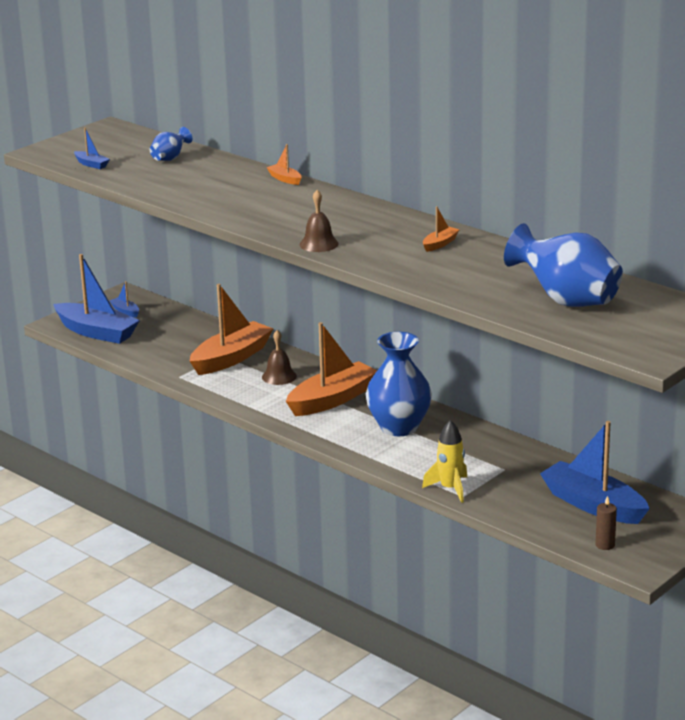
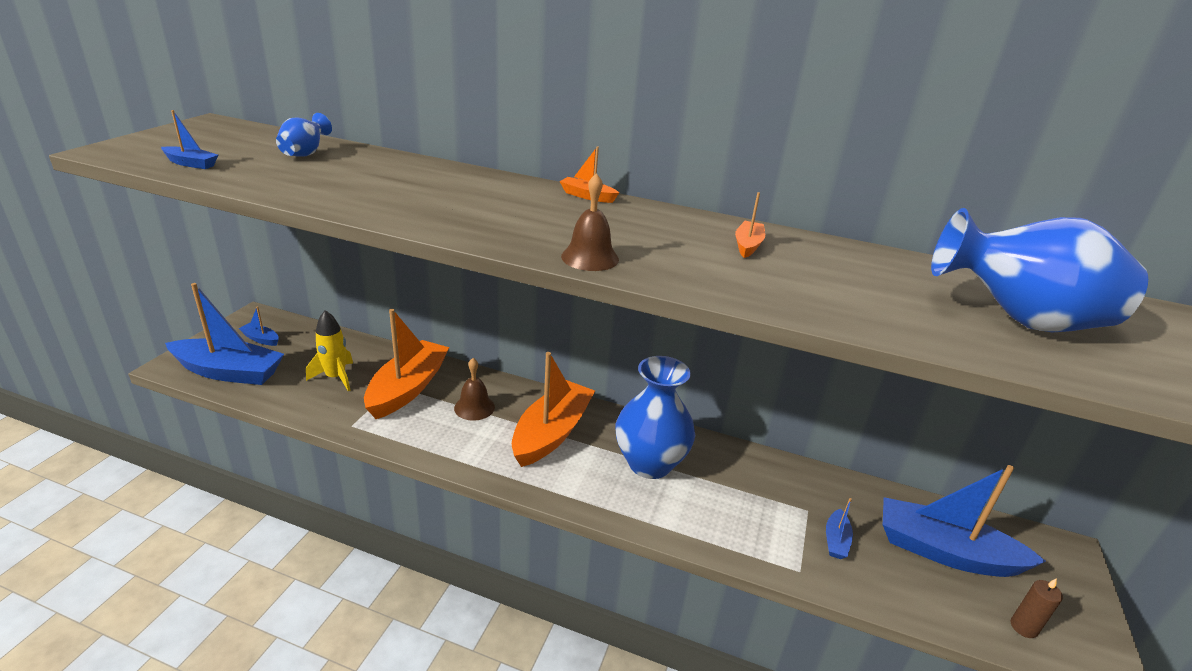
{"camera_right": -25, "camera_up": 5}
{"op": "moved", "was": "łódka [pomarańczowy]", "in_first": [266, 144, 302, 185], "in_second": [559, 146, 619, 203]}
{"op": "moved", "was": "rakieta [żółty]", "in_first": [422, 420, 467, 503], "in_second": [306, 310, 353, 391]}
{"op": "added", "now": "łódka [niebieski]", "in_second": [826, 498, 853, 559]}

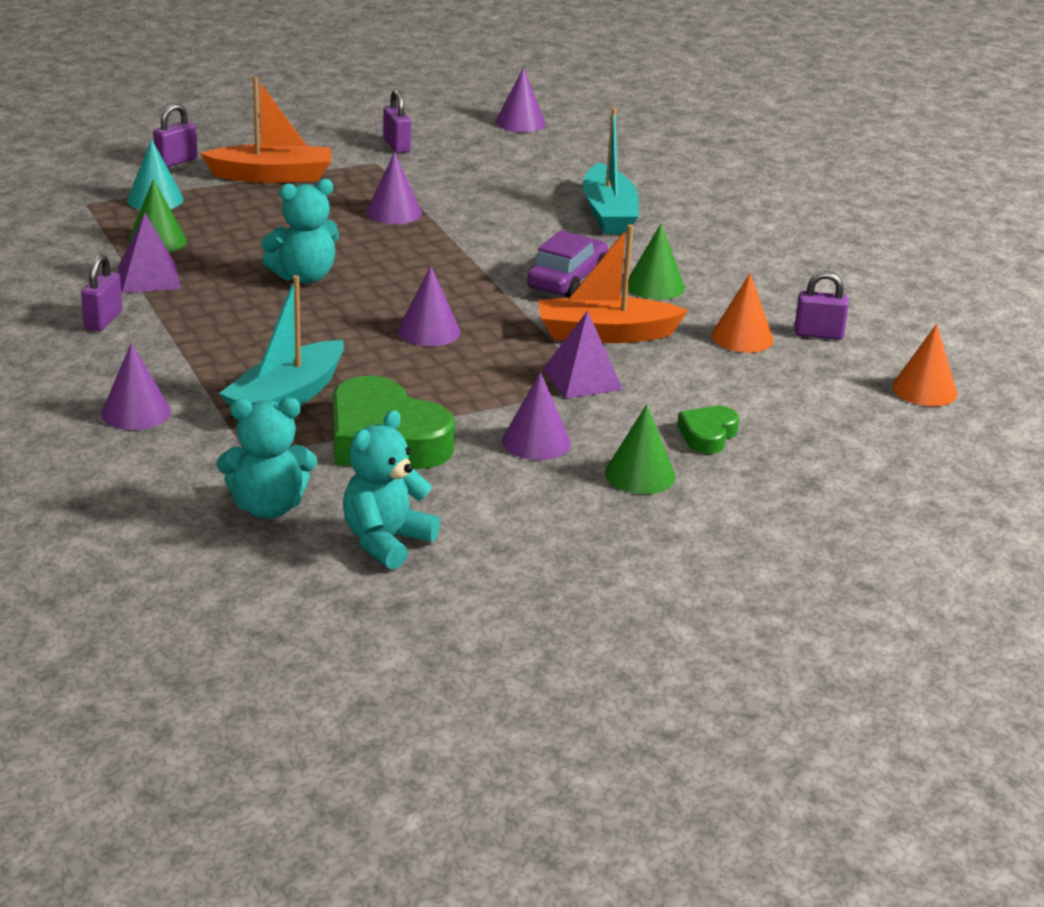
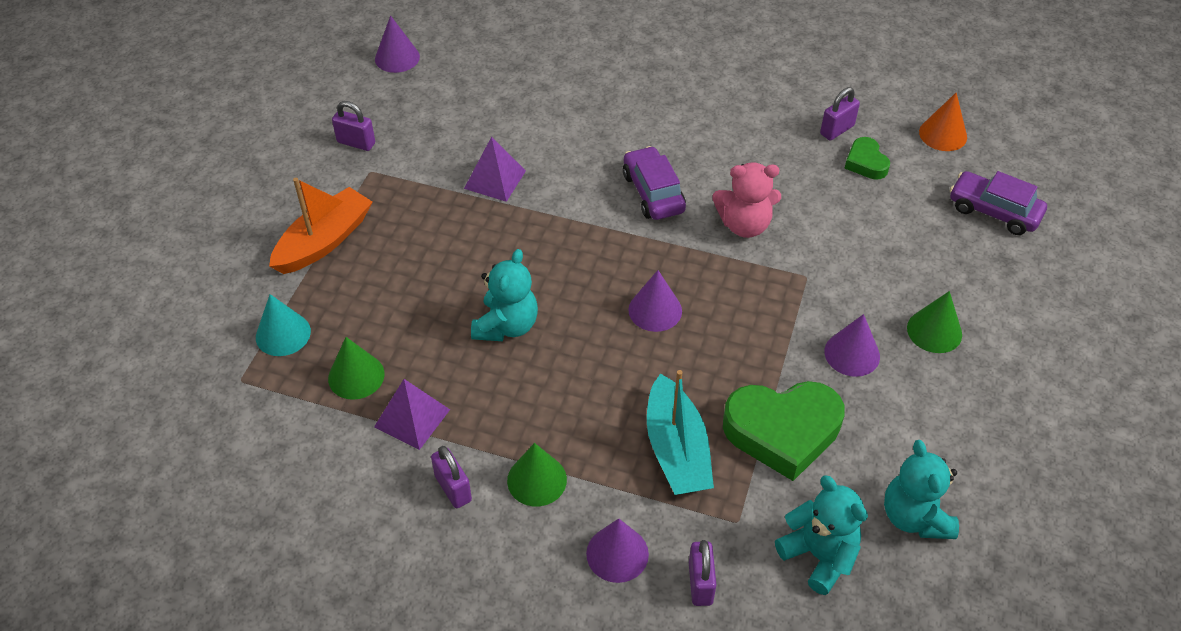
{"camera_right": -45, "camera_up": 20}
{"op": "moved", "was": "kłódka [fioletowy]", "in_first": [153, 104, 197, 167], "in_second": [689, 540, 717, 606]}
{"op": "turned", "was": "miś [turkusowy]", "in_first": [217, 398, 317, 518], "in_second": [775, 476, 868, 595], "clockwise": -75}
{"op": "removed", "was": "stożek [fioletowy]", "in_first": [366, 152, 422, 224]}
{"op": "replaced", "was": "łódka [pomarańczowy]", "now": "miś [różowy]", "in_first": [538, 224, 689, 343], "in_second": [713, 162, 781, 238]}
{"op": "moved", "was": "piramida [fioletowy]", "in_first": [543, 310, 623, 399], "in_second": [464, 137, 526, 202]}
{"op": "removed", "was": "łódka [turkusowy]", "in_first": [582, 108, 639, 234]}
{"op": "moved", "was": "stożek [zielony]", "in_first": [628, 224, 685, 300], "in_second": [507, 443, 567, 506]}
{"op": "moved", "was": "serce [zielony]", "in_first": [678, 406, 739, 454], "in_second": [845, 137, 890, 180]}
{"op": "removed", "was": "stożek [pomarańczowy]", "in_first": [711, 273, 774, 353]}
{"op": "added", "now": "samochód [fioletowy]", "in_second": [950, 171, 1047, 235]}

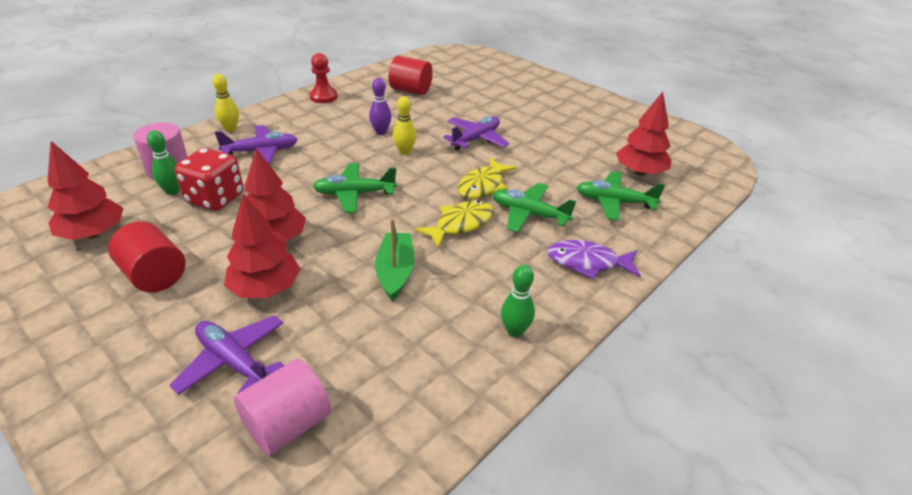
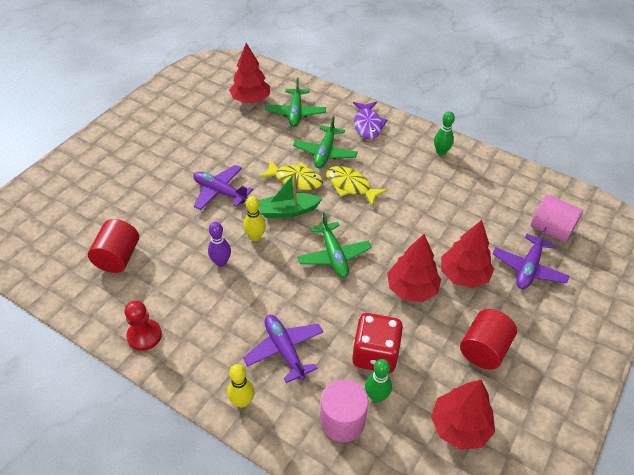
{"camera_right": -100, "camera_up": 10}
{"op": "moved", "was": "łódka [zielony]", "in_first": [375, 218, 414, 301], "in_second": [259, 172, 323, 218]}

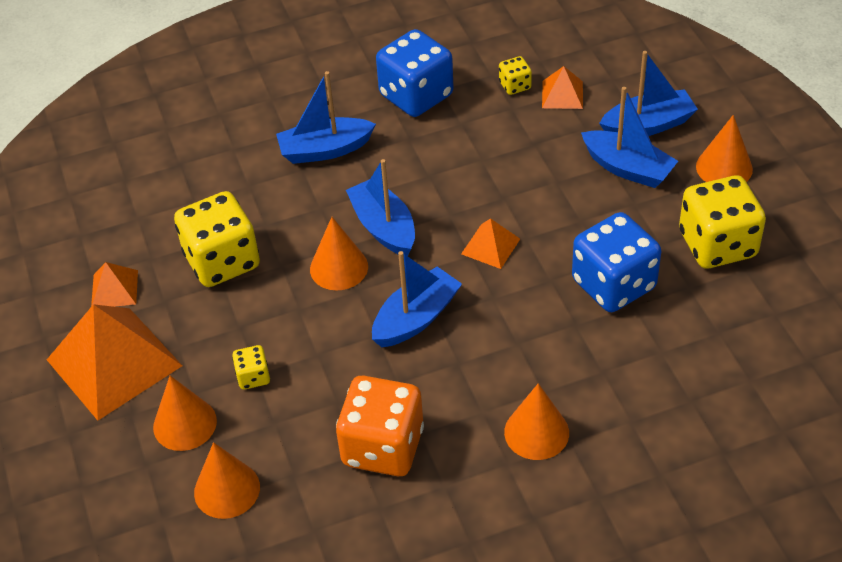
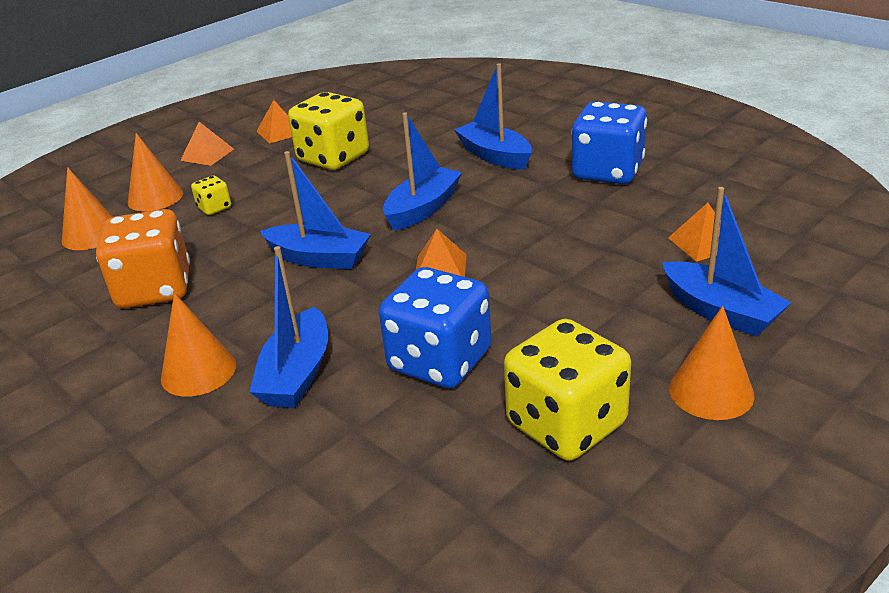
{"camera_right": 65, "camera_up": -15}
{"op": "resized", "was": "piramida [pomarańczowy]", "in_first": [47, 304, 182, 420], "in_second": [180, 122, 234, 166], "ratio": 0.47}
{"op": "removed", "was": "stożek [pomarańczowy]", "in_first": [310, 217, 368, 290]}
{"op": "removed", "was": "kostka do gry [żółty]", "in_first": [499, 56, 532, 95]}
{"op": "moved", "was": "łódka [niebieski]", "in_first": [581, 87, 678, 188], "in_second": [250, 246, 328, 408]}

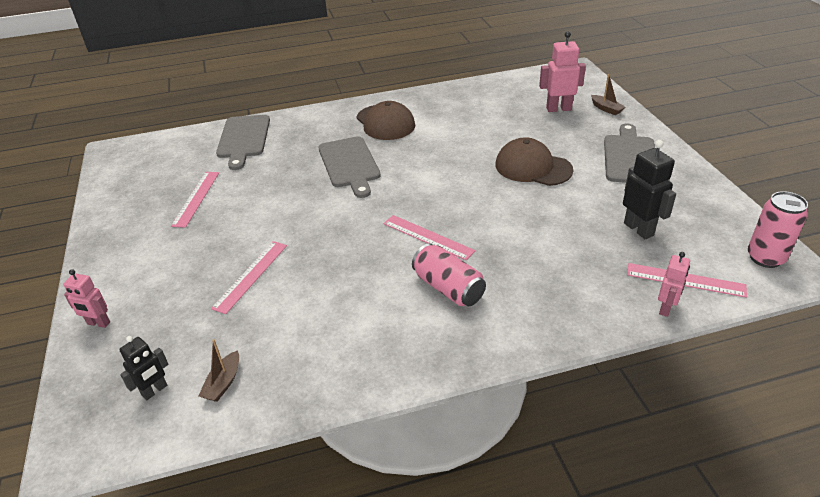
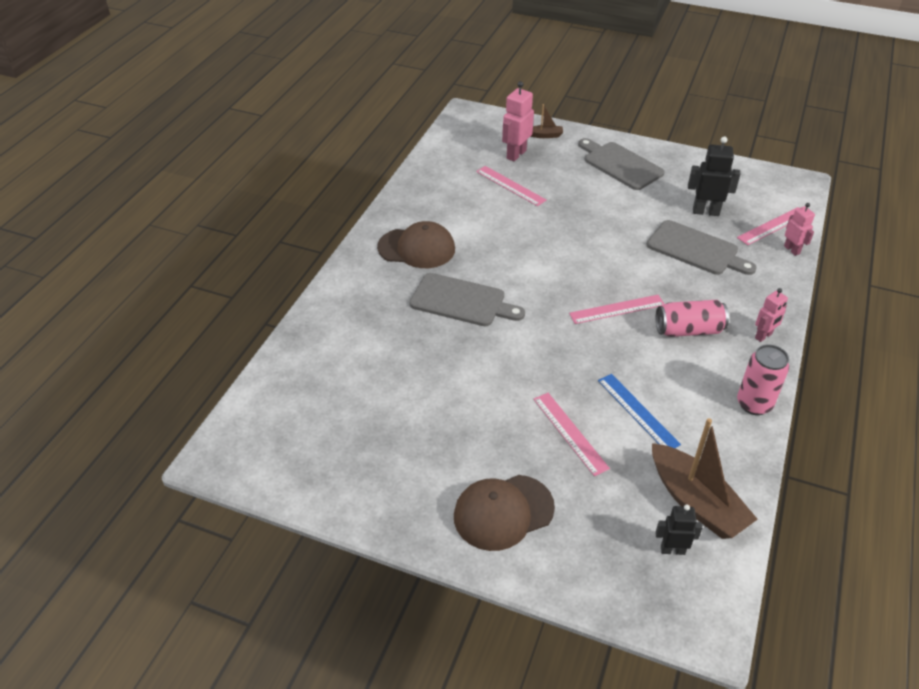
{"camera_right": -55, "camera_up": 5}
{"op": "moved", "was": "robot [różowy]", "in_first": [63, 269, 110, 328], "in_second": [755, 288, 788, 342]}
{"op": "turned", "was": "robot [czarny]", "in_first": [119, 336, 169, 400], "in_second": [655, 504, 703, 555], "clockwise": -75}
{"op": "moved", "was": "linijka [różowy]", "in_first": [171, 172, 219, 228], "in_second": [476, 166, 547, 206]}
{"op": "resized", "was": "łódka [brązowy]", "in_first": [199, 339, 239, 402], "in_second": [652, 418, 758, 539], "ratio": 2.15}
{"op": "moved", "was": "deska do krojenia [szary]", "in_first": [216, 115, 270, 170], "in_second": [646, 220, 757, 275]}
{"op": "moved", "was": "czapka [brązowy]", "in_first": [496, 137, 573, 186], "in_second": [454, 475, 555, 551]}
{"op": "moved", "was": "puszka [różowy]", "in_first": [748, 191, 808, 268], "in_second": [737, 344, 789, 415]}
{"op": "added", "now": "linijka [niebieski]", "in_second": [598, 374, 681, 448]}

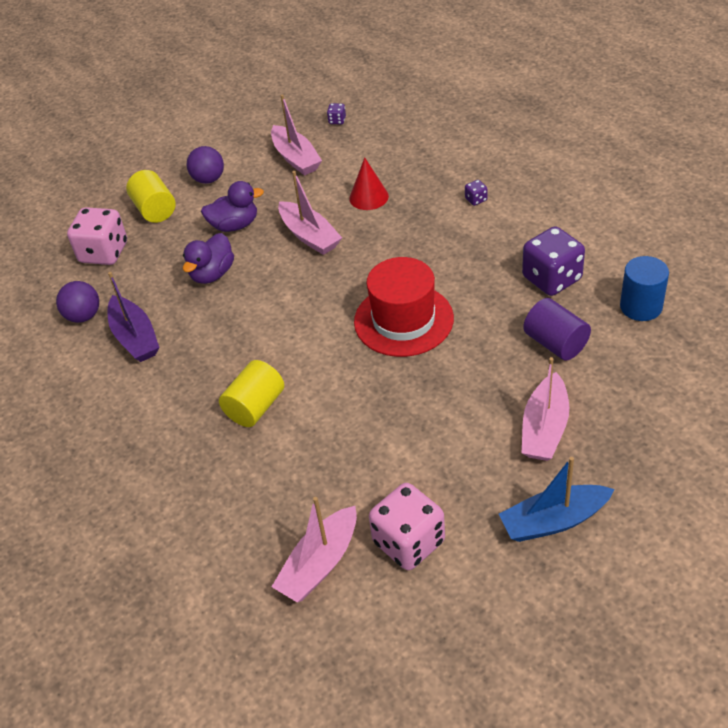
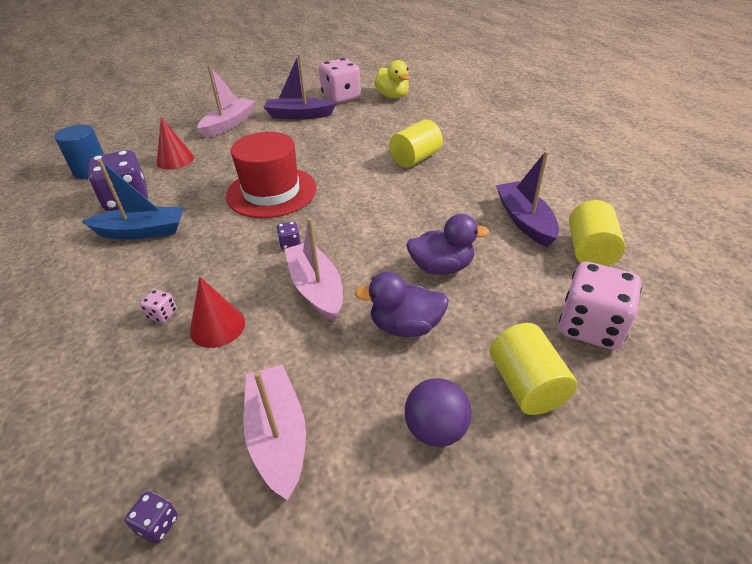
{"camera_right": -170, "camera_up": -5}
{"op": "replaced", "was": "piłka [fioletowy]", "now": "walec [żółty]", "in_first": [56, 281, 99, 323], "in_second": [569, 200, 625, 266]}
{"op": "turned", "was": "kaczka [fioletowy]", "in_first": [182, 233, 234, 284], "in_second": [406, 214, 489, 275], "clockwise": 45}
{"op": "replaced", "was": "łódka [różowy]", "now": "kaczka [żółty]", "in_first": [271, 497, 357, 602], "in_second": [374, 60, 410, 99]}
{"op": "moved", "was": "kostka do gry [fioletowy]", "in_first": [465, 180, 487, 206], "in_second": [276, 221, 301, 250]}
{"op": "moved", "was": "łódka [niebieski]", "in_first": [499, 457, 615, 542], "in_second": [81, 159, 184, 240]}
{"op": "replaced", "was": "walec [fioletowy]", "now": "stożek [czerwony]", "in_first": [523, 298, 591, 361], "in_second": [157, 117, 194, 170]}
{"op": "added", "now": "kostka do gry [różowy]", "in_second": [140, 289, 177, 323]}
{"op": "added", "now": "łódka [fioletowy]", "in_second": [263, 54, 337, 119]}

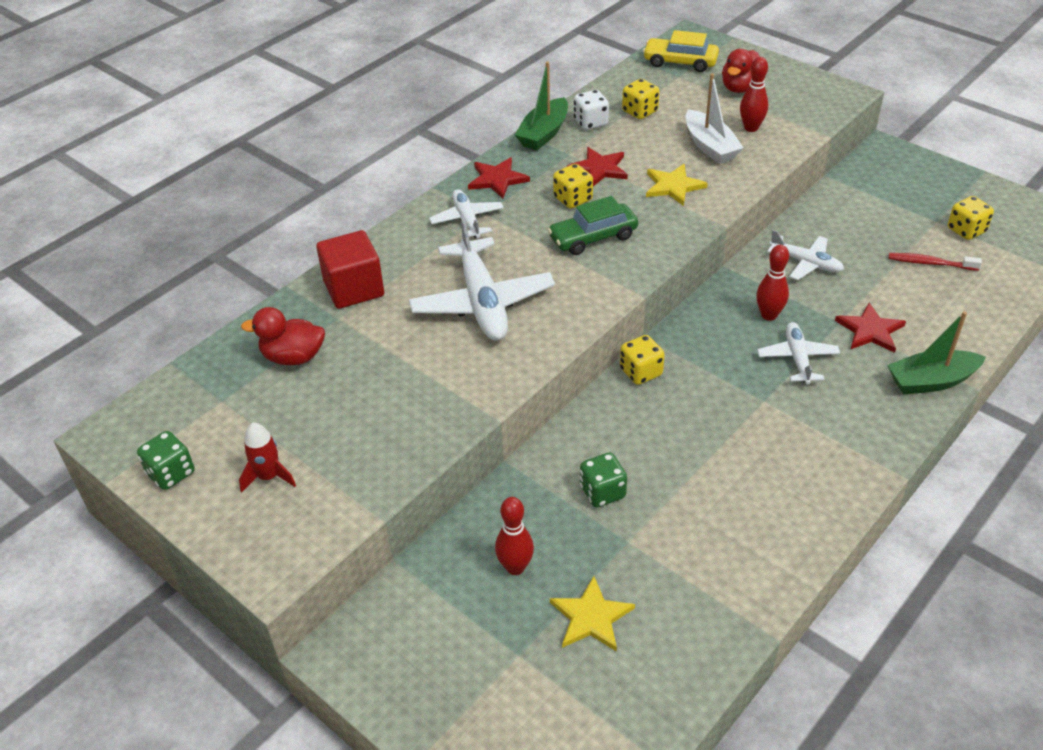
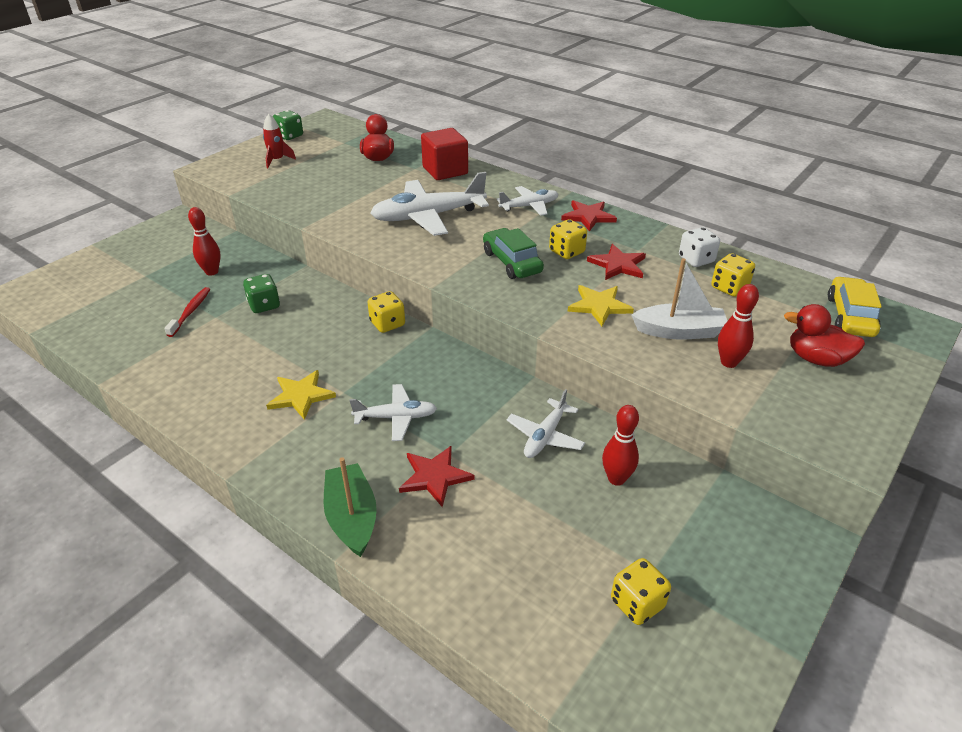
{"camera_right": 85, "camera_up": -5}
{"op": "removed", "was": "łódka [zielony]", "in_first": [515, 61, 568, 150]}
{"op": "moved", "was": "gwiazda [żółty]", "in_first": [550, 576, 635, 652], "in_second": [266, 370, 336, 420]}
{"op": "turned", "was": "łódka [biały]", "in_first": [686, 73, 743, 164], "in_second": [631, 258, 727, 339], "clockwise": -150}
{"op": "moved", "was": "kręgiel [czerwony]", "in_first": [756, 245, 789, 321], "in_second": [602, 405, 639, 486]}
{"op": "moved", "was": "szczoteczka do zębów [czerwony]", "in_first": [889, 253, 982, 271], "in_second": [164, 287, 210, 337]}

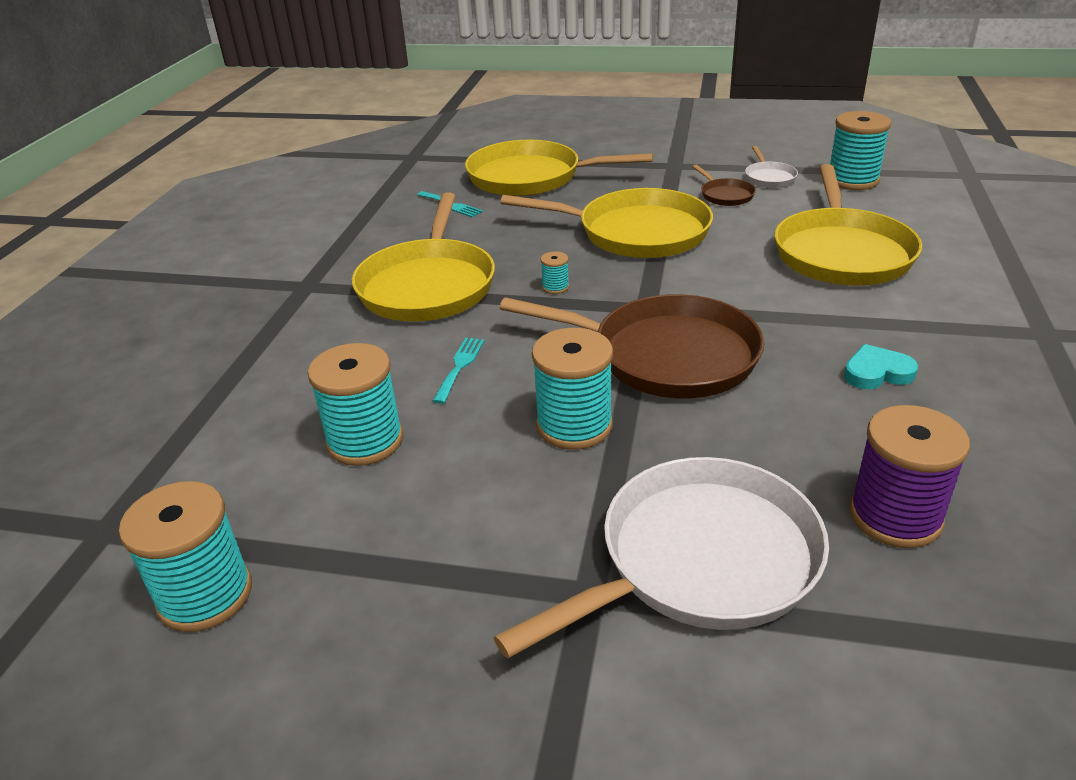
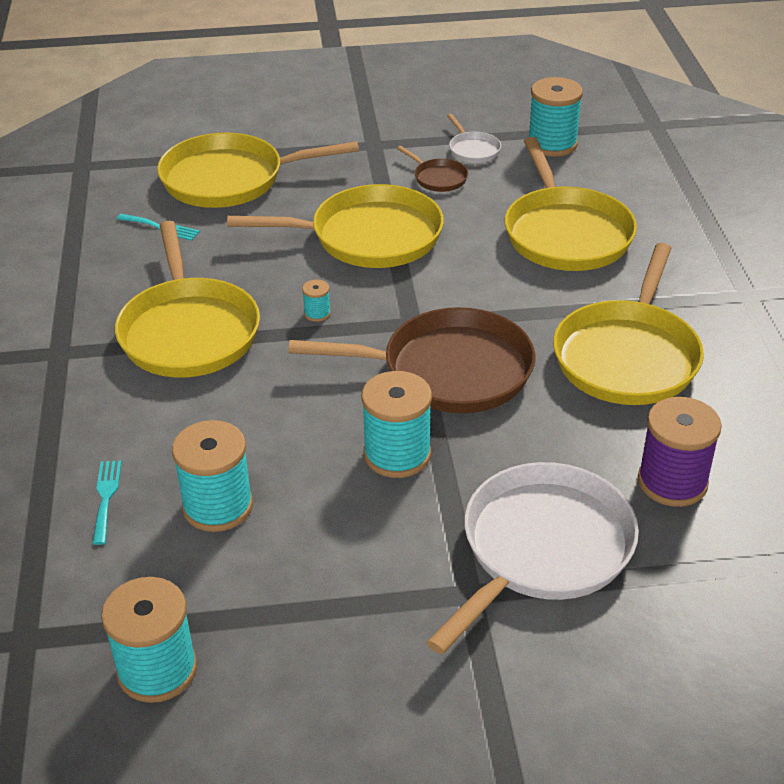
{"camera_right": -20, "camera_up": 5}
{"op": "moved", "was": "widelec [turkusowy]", "in_first": [433, 338, 485, 404], "in_second": [92, 460, 121, 545]}
{"op": "replaced", "was": "serce [turkusowy]", "now": "patelnia [żółty]", "in_first": [844, 344, 918, 389], "in_second": [553, 243, 704, 405]}

